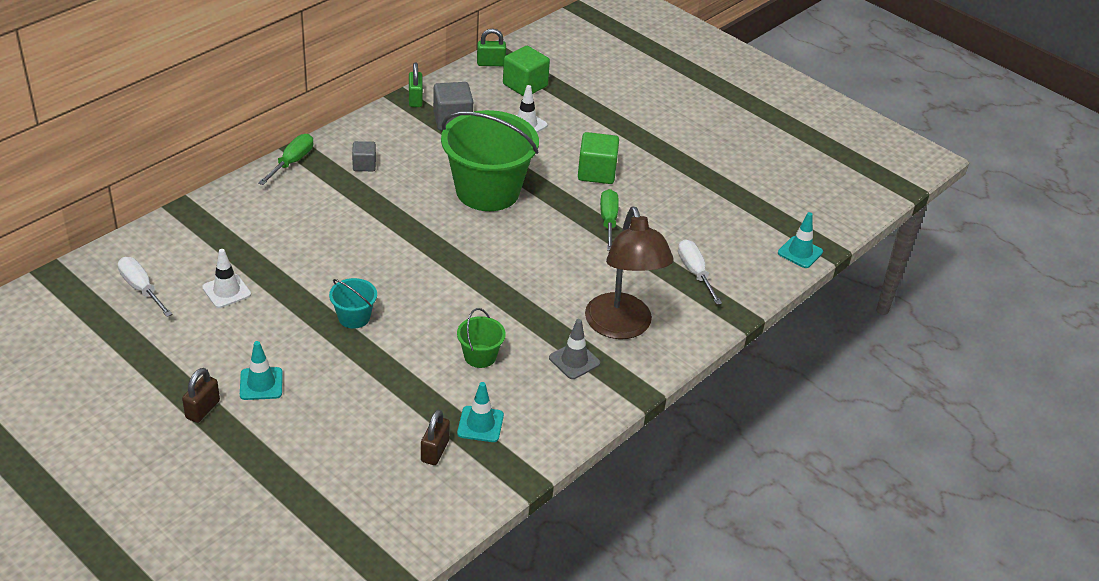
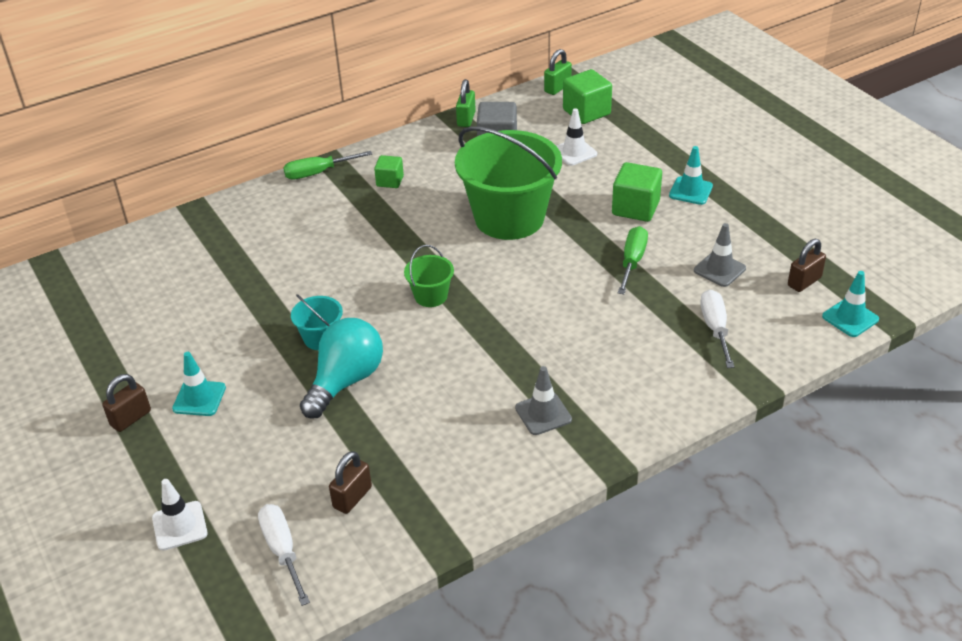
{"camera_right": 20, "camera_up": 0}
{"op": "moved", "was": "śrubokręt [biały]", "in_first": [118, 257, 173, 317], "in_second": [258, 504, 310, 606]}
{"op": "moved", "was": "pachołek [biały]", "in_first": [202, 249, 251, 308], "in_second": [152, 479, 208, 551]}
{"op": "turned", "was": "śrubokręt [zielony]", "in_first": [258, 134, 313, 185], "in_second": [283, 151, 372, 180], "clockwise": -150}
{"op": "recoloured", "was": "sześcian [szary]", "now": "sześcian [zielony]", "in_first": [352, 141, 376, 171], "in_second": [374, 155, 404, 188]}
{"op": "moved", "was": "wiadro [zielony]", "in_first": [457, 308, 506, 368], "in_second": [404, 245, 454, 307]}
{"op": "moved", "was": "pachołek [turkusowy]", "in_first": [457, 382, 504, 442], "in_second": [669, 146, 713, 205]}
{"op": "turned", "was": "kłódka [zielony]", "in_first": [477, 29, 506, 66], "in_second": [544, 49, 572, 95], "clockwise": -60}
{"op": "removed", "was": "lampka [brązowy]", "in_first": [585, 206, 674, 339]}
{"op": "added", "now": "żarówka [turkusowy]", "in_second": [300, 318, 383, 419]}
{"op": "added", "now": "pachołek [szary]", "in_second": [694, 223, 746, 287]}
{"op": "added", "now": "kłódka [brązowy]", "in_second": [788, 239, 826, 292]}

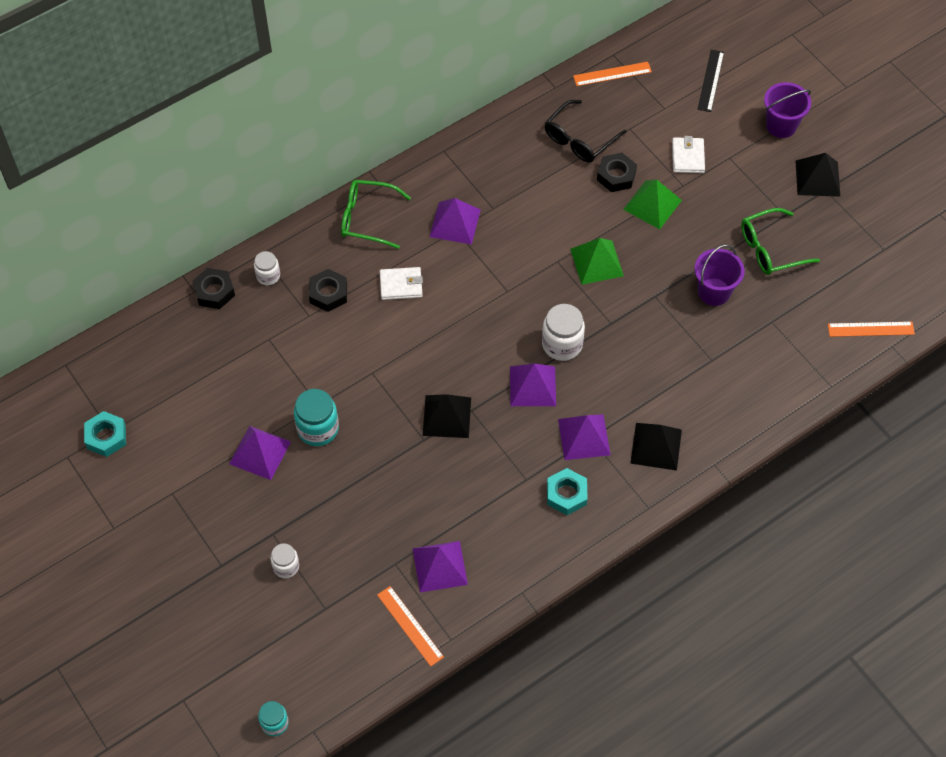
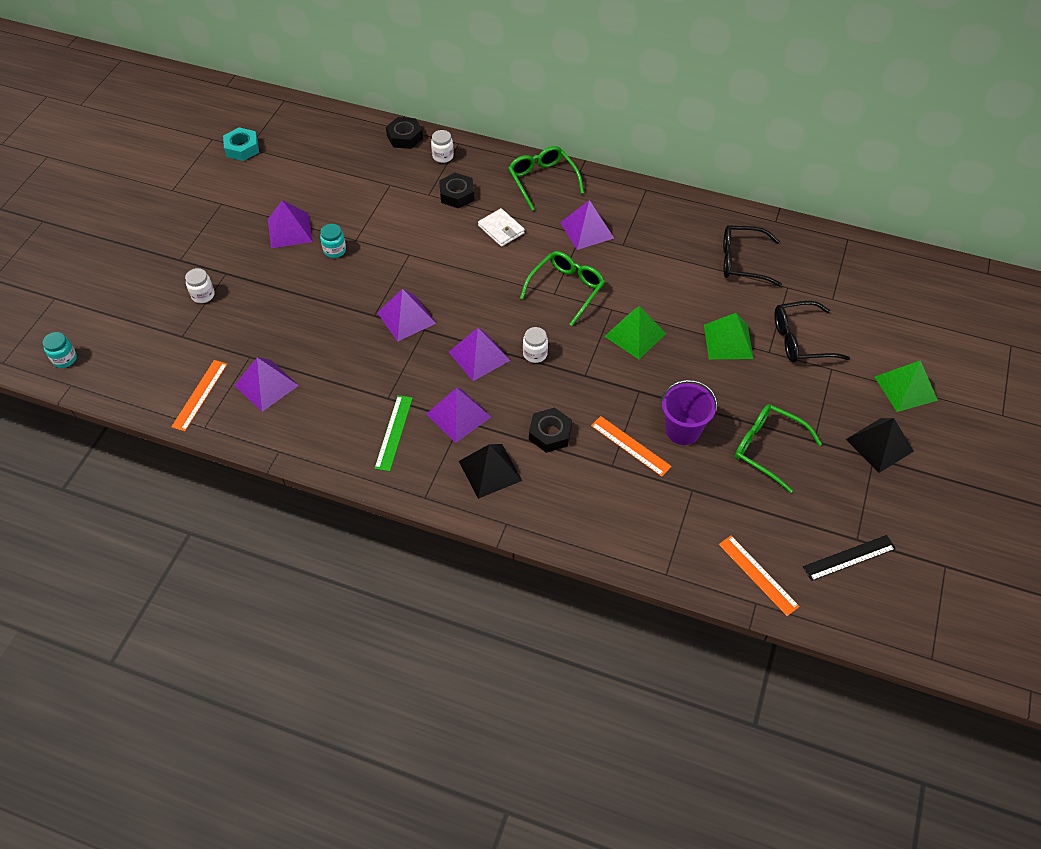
{"camera_right": 55, "camera_up": -5}
{"op": "resized", "was": "słoik [turkusowy]", "in_first": [294, 389, 339, 446], "in_second": [320, 224, 346, 258], "ratio": 0.61}
{"op": "recoloured", "was": "piramida [czarny]", "now": "piramida [fioletowy]", "in_first": [423, 394, 471, 438], "in_second": [377, 289, 436, 342]}
{"op": "resized", "was": "słoik [biały]", "in_first": [542, 304, 585, 361], "in_second": [523, 327, 548, 363], "ratio": 0.61}
{"op": "replaced", "was": "nakrętka [turkusowy]", "now": "linijka [zielony]", "in_first": [547, 468, 588, 515], "in_second": [374, 395, 413, 471]}
{"op": "moved", "was": "linijka [pomarańczowy]", "in_first": [573, 62, 652, 86], "in_second": [591, 416, 672, 477]}
{"op": "moved", "was": "nakrętka [czarny]", "in_first": [597, 153, 637, 192], "in_second": [529, 408, 572, 453]}
{"op": "replaced", "was": "portfel [biały]", "now": "okulary [czarny]", "in_first": [672, 136, 705, 173], "in_second": [774, 301, 850, 363]}
{"op": "moved", "was": "linijka [czarny]", "in_first": [697, 50, 724, 112], "in_second": [803, 535, 896, 581]}
{"op": "replaced", "was": "wiadro [fioletowy]", "now": "piramida [zielony]", "in_first": [764, 82, 811, 138], "in_second": [875, 360, 938, 412]}
{"op": "added", "now": "okulary [zielony]", "in_second": [520, 251, 605, 326]}

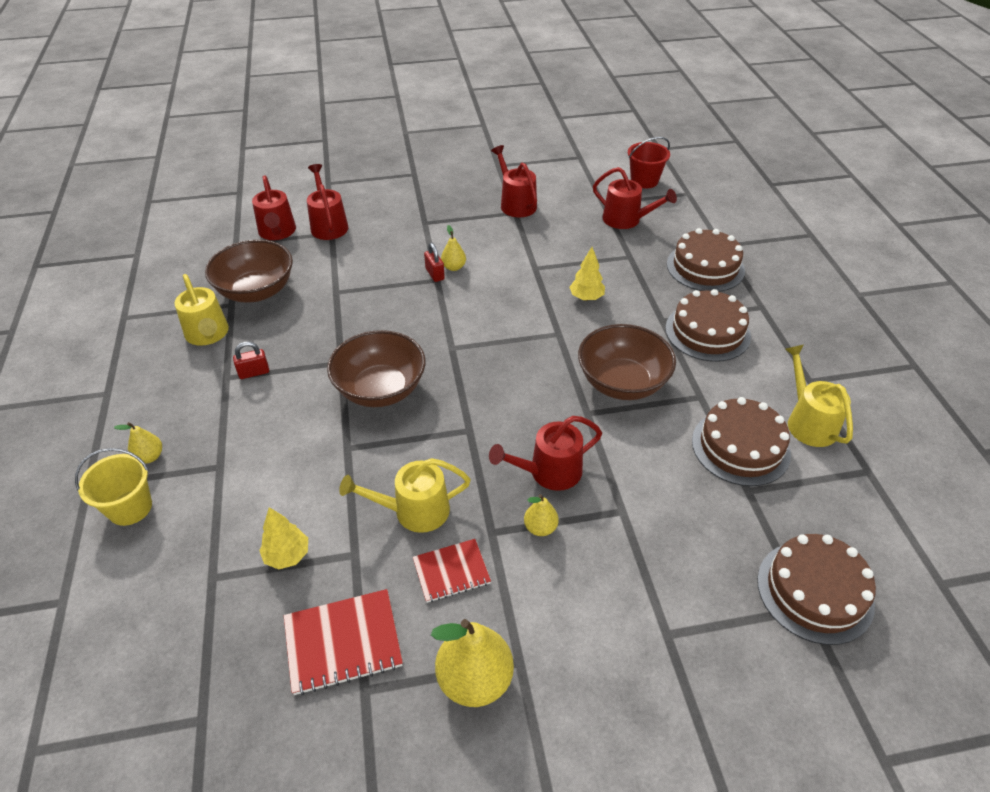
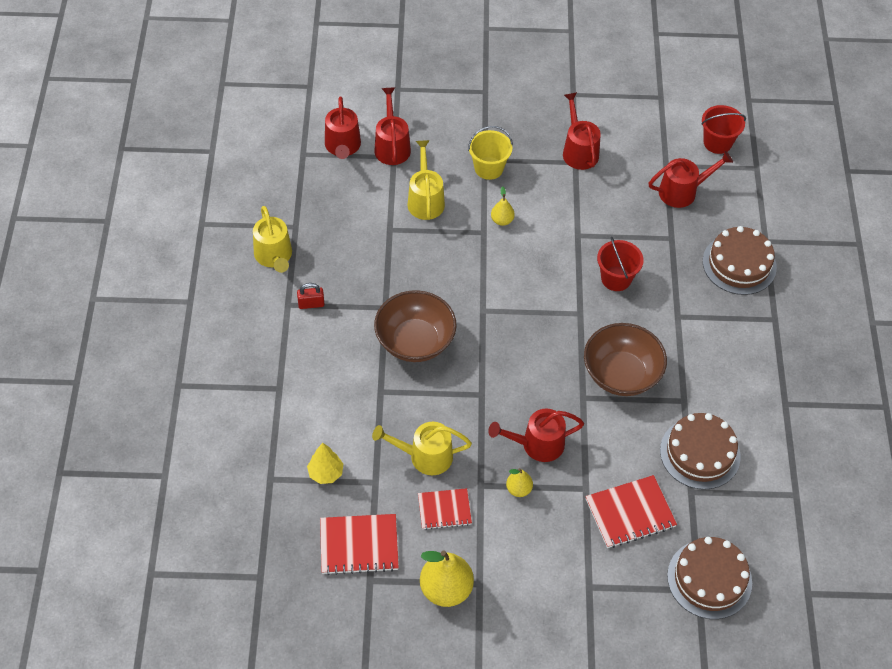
{"camera_right": 10, "camera_up": 10}
{"op": "moved", "was": "wiadro [żółty]", "in_first": [75, 448, 152, 526], "in_second": [468, 126, 513, 180]}
{"op": "removed", "was": "gruszka [żółty]", "in_first": [114, 422, 162, 464]}
{"op": "removed", "was": "miska [brązowy]", "in_first": [205, 240, 293, 303]}
{"op": "removed", "was": "kłódka [czerwony]", "in_first": [424, 243, 445, 282]}
{"op": "replaced", "was": "drzewko [żółty]", "now": "wiadro [czerwony]", "in_first": [569, 247, 605, 301], "in_second": [597, 237, 644, 291]}
{"op": "turned", "was": "konewka [czerwony]", "in_first": [593, 167, 677, 229], "in_second": [649, 151, 733, 208], "clockwise": -60}
{"op": "removed", "was": "tort [brązowy]", "in_first": [665, 289, 751, 362]}
{"op": "moved", "was": "konewka [żółty]", "in_first": [785, 345, 853, 447], "in_second": [408, 140, 445, 220]}
{"op": "added", "now": "zeszyt [czerwony]", "in_second": [585, 475, 677, 548]}

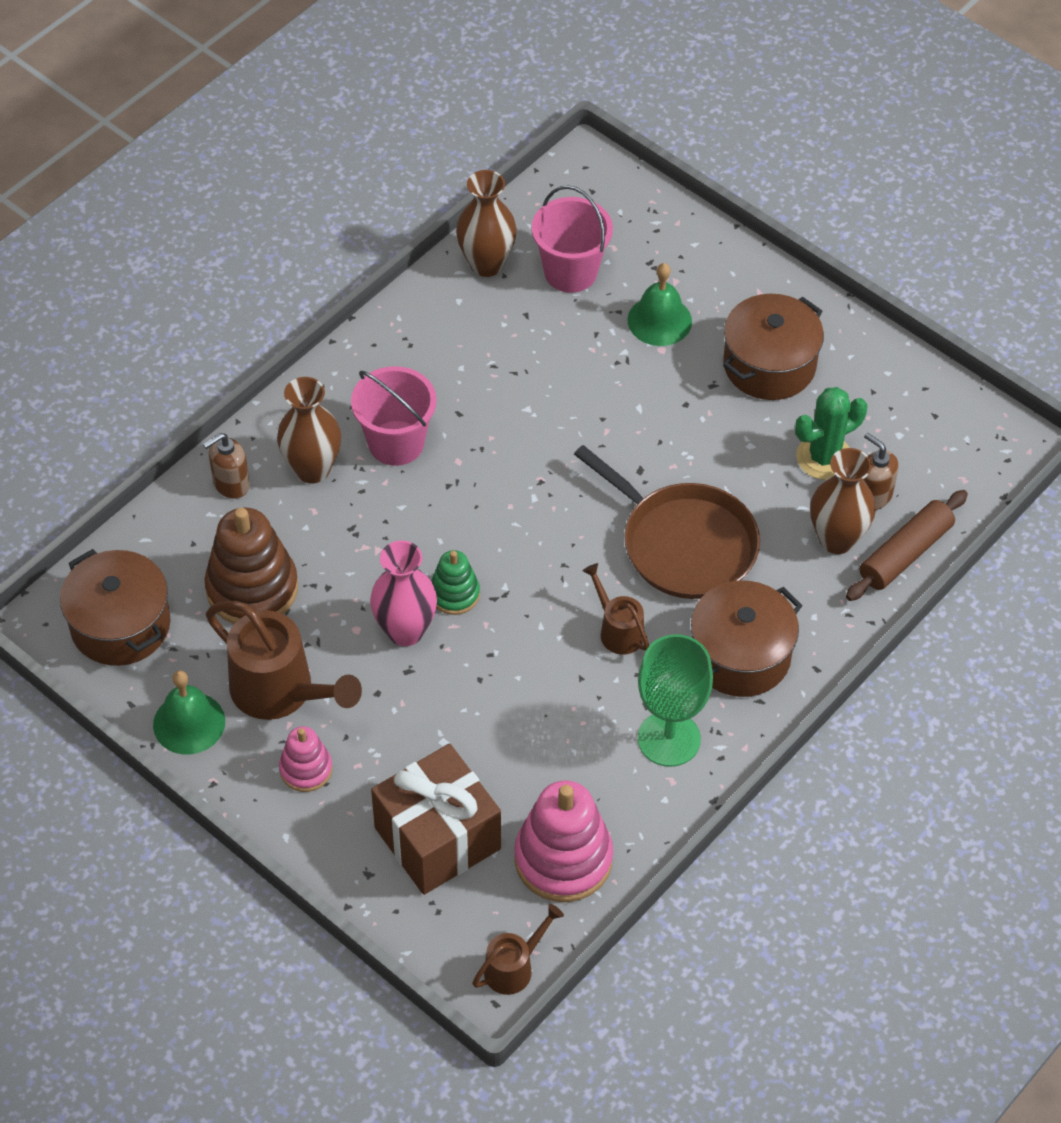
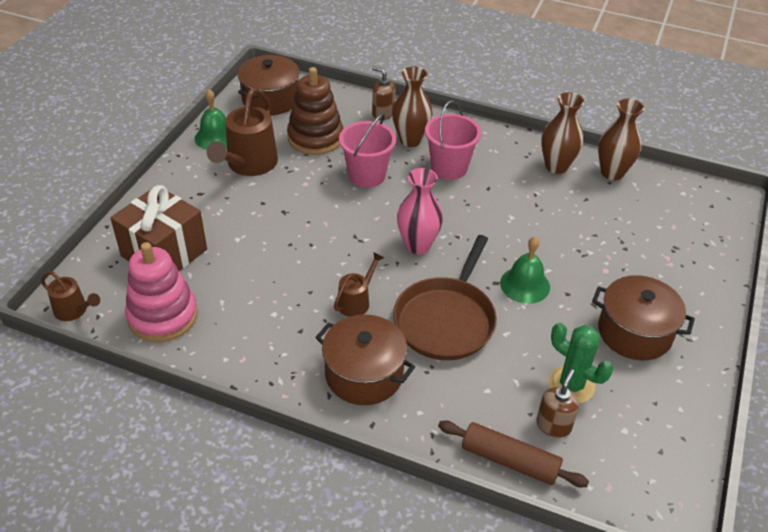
{"camera_right": 70, "camera_up": -10}
{"op": "removed", "was": "zabawka nakładanka [różowy]", "in_first": [279, 726, 332, 792]}
{"op": "moved", "was": "wazon [różowy]", "in_first": [370, 540, 437, 646], "in_second": [397, 168, 443, 254]}
{"op": "removed", "was": "zabawka nakładanka [zielony]", "in_first": [431, 550, 480, 615]}
{"op": "moved", "was": "wiadro [różowy]", "in_first": [532, 185, 613, 293], "in_second": [339, 113, 396, 188]}
{"op": "moved", "was": "dzwonek [zielony]", "in_first": [628, 263, 692, 346], "in_second": [500, 237, 550, 304]}
{"op": "removed", "was": "kielich [zielony]", "in_first": [638, 634, 713, 767]}
{"op": "moved", "was": "wazon [brązowy]", "in_first": [810, 448, 876, 554], "in_second": [541, 92, 584, 174]}

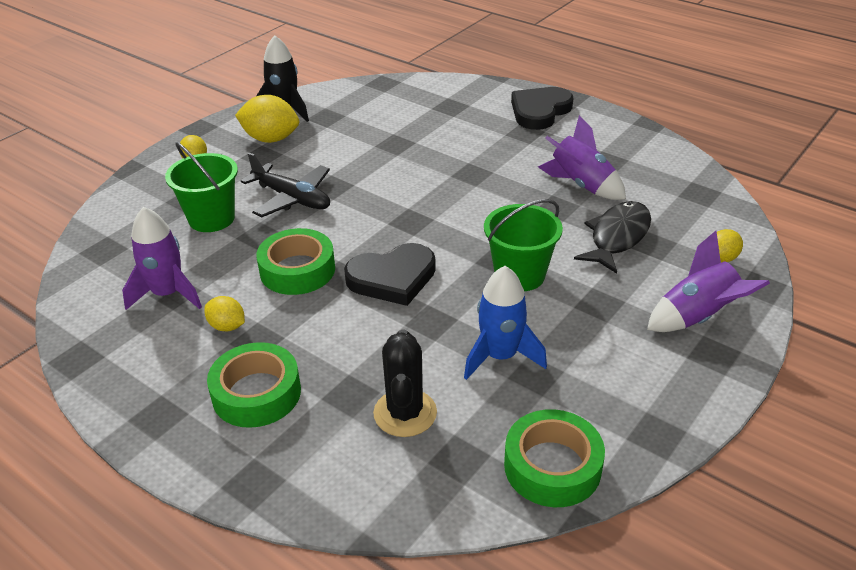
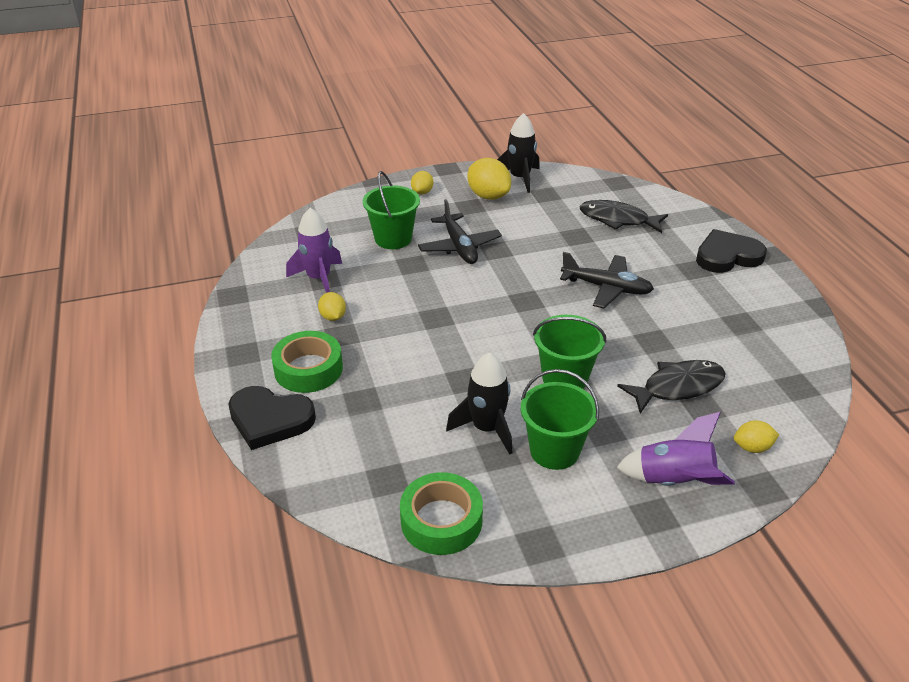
{"camera_right": 35, "camera_up": 0}
{"op": "removed", "was": "taśma klejąca [zielony]", "in_first": [256, 228, 335, 295]}
{"op": "moved", "was": "serce [czarny]", "in_first": [344, 243, 436, 306], "in_second": [228, 386, 316, 450]}
{"op": "removed", "was": "kaktus [czarny]", "in_first": [373, 329, 437, 437]}
{"op": "recoloured", "was": "rakieta [niebieski]", "now": "rakieta [czarny]", "in_first": [464, 266, 547, 380], "in_second": [446, 352, 512, 455]}
{"op": "removed", "was": "rakieta [fioletowy]", "in_first": [538, 115, 626, 200]}
{"op": "added", "now": "wiadro [zielony]", "in_second": [521, 369, 599, 470]}
{"op": "added", "now": "samolot [czarny]", "in_second": [560, 252, 654, 308]}
{"op": "added", "now": "ryba [czarny]", "in_second": [580, 200, 668, 233]}

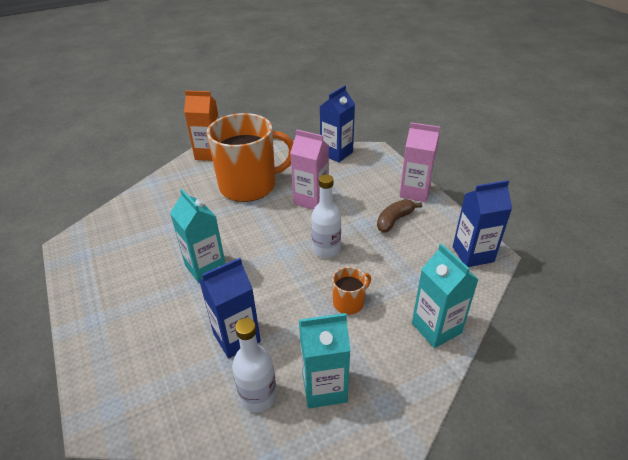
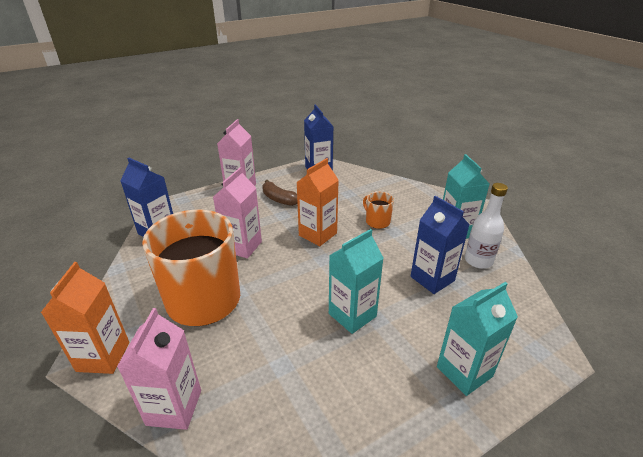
{"camera_right": -95, "camera_up": -5}
{"op": "replaced", "was": "butelka [biały]", "now": "karton mleka [pomarańczowy]", "in_first": [311, 174, 341, 258], "in_second": [296, 158, 339, 246]}
{"op": "moved", "was": "karton mleka [turkusowy]", "in_first": [412, 243, 479, 348], "in_second": [437, 282, 518, 396]}
{"op": "added", "now": "karton mleka [różowy]", "in_second": [117, 308, 201, 430]}

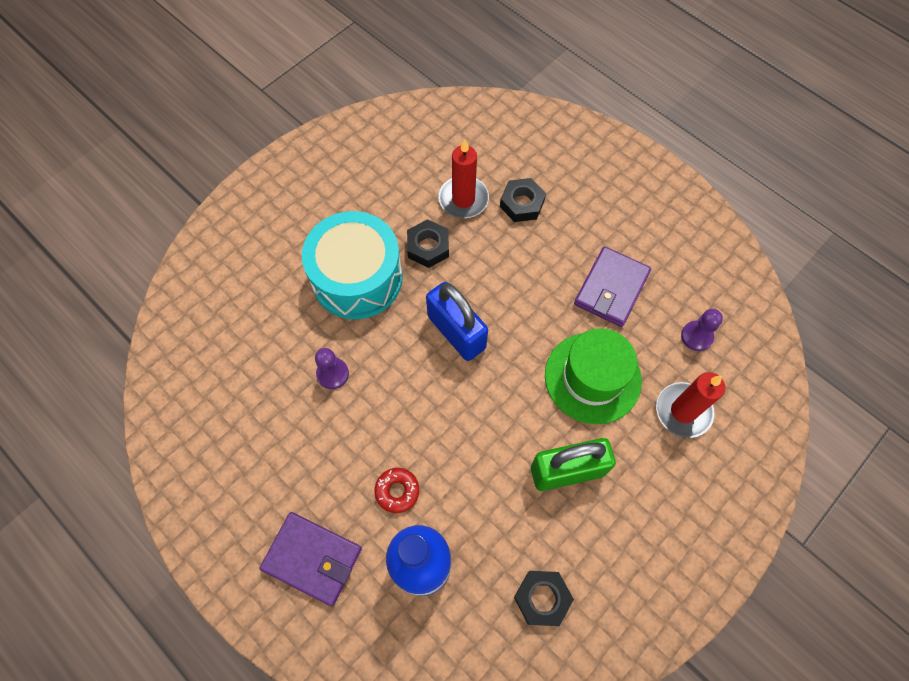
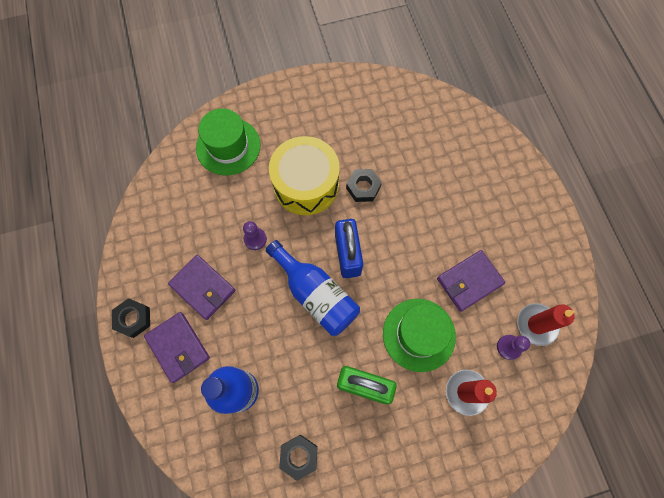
{"camera_right": 30, "camera_up": 5}
{"op": "recoloured", "was": "bęben [turkusowy]", "now": "bęben [żółty]", "in_first": [302, 211, 403, 319], "in_second": [269, 136, 340, 215]}
{"op": "removed", "was": "donut [czerwony]", "in_first": [374, 468, 419, 513]}
{"op": "moved", "was": "świeca [czerwony]", "in_first": [438, 139, 489, 218], "in_second": [517, 303, 575, 346]}
{"op": "moved", "was": "nakrętka [czarny]", "in_first": [500, 178, 546, 222], "in_second": [112, 298, 150, 338]}
{"op": "added", "now": "portfel [fioletowy]", "in_second": [168, 255, 236, 320]}
{"op": "added", "now": "kapelusz [zielony]", "in_second": [196, 109, 261, 175]}
{"op": "added", "now": "butelka [niebieski]", "in_second": [266, 240, 360, 336]}

